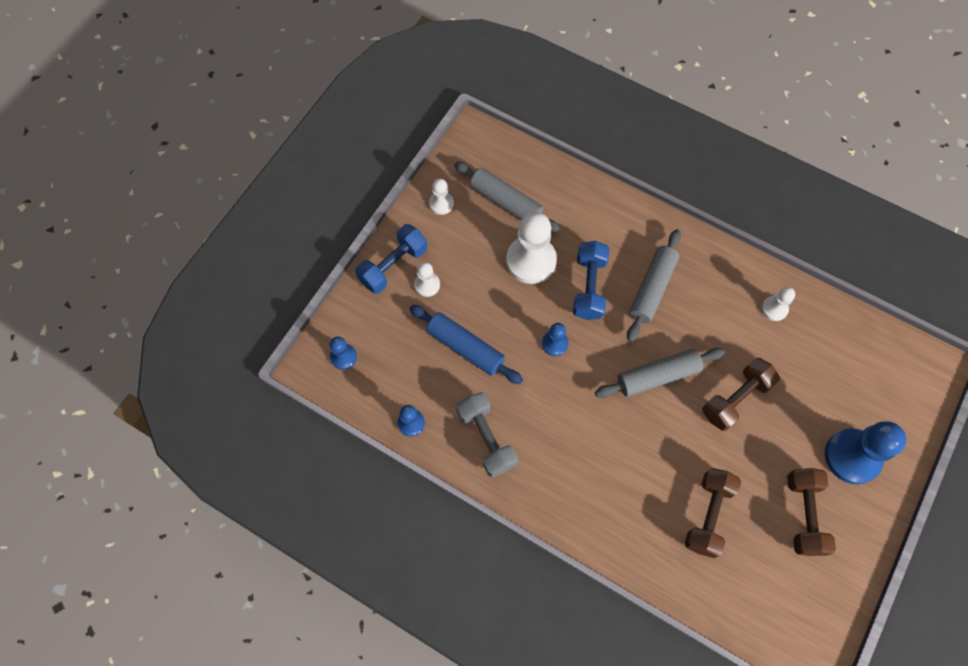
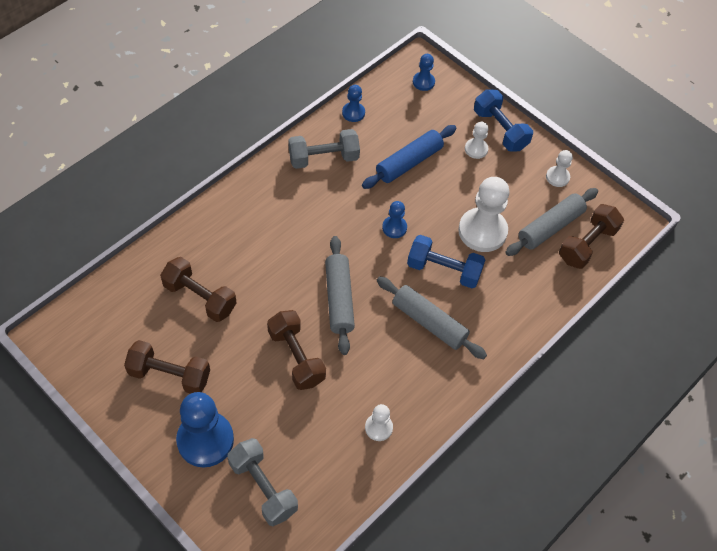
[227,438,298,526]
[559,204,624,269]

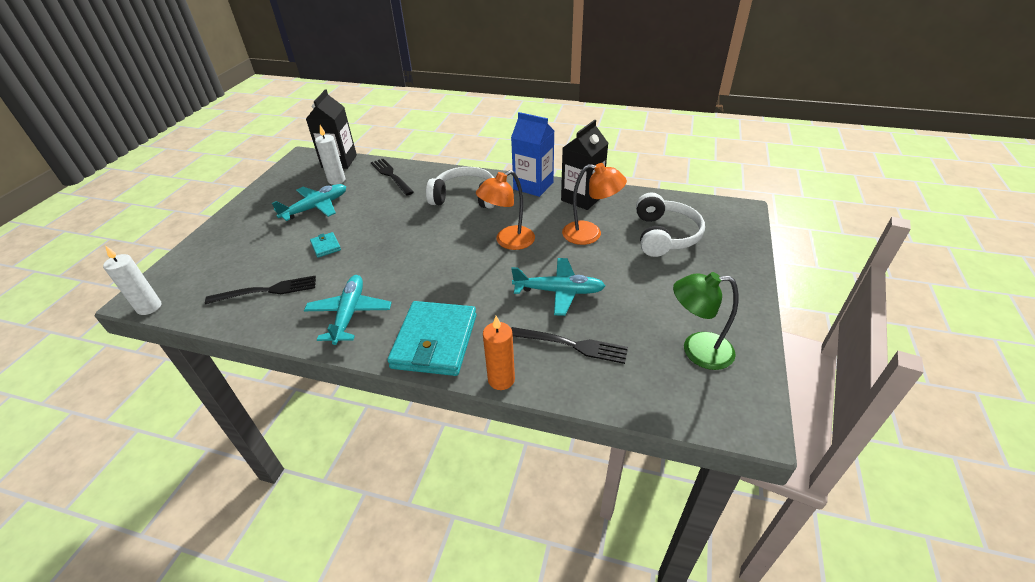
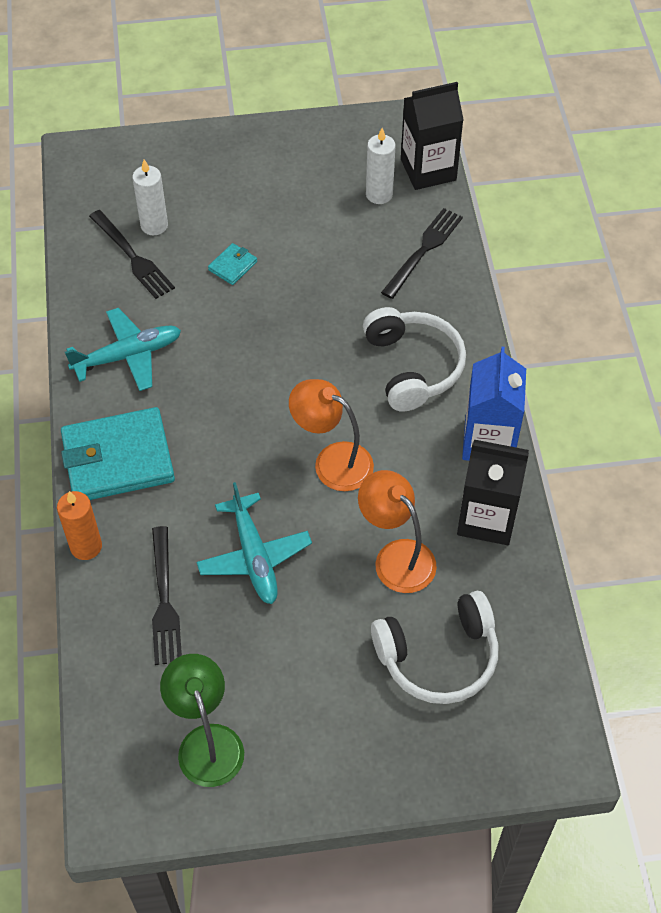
[272,184,346,221] (first image)
[132,159,168,235]
[358,470,437,593]

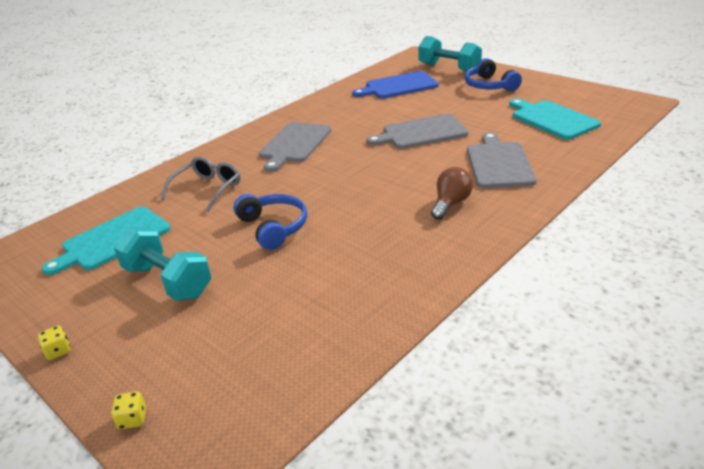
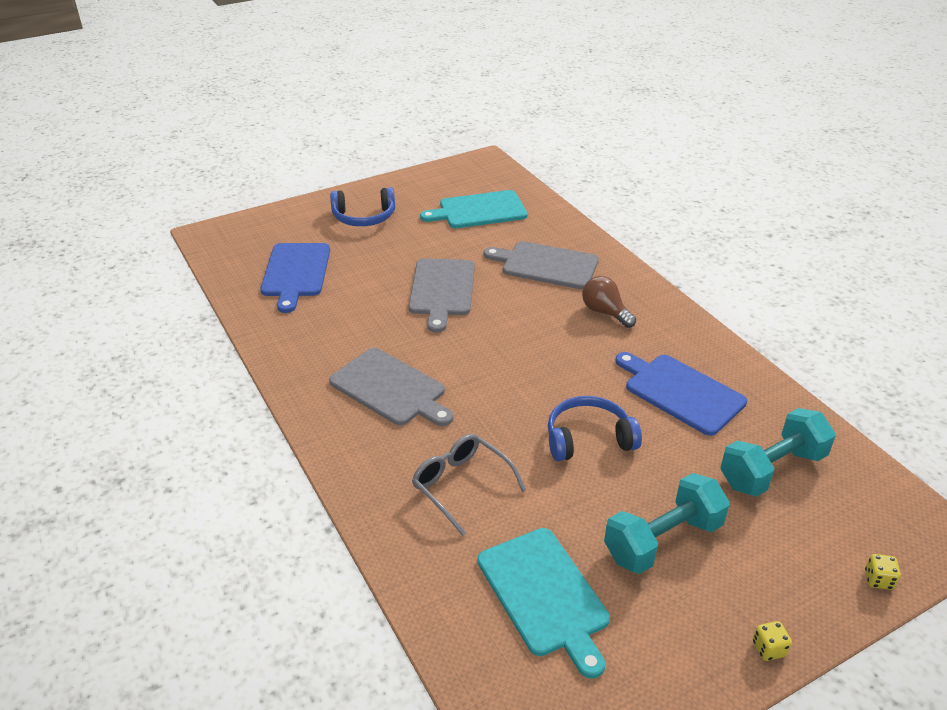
[615,352,747,436]
[720,408,836,497]

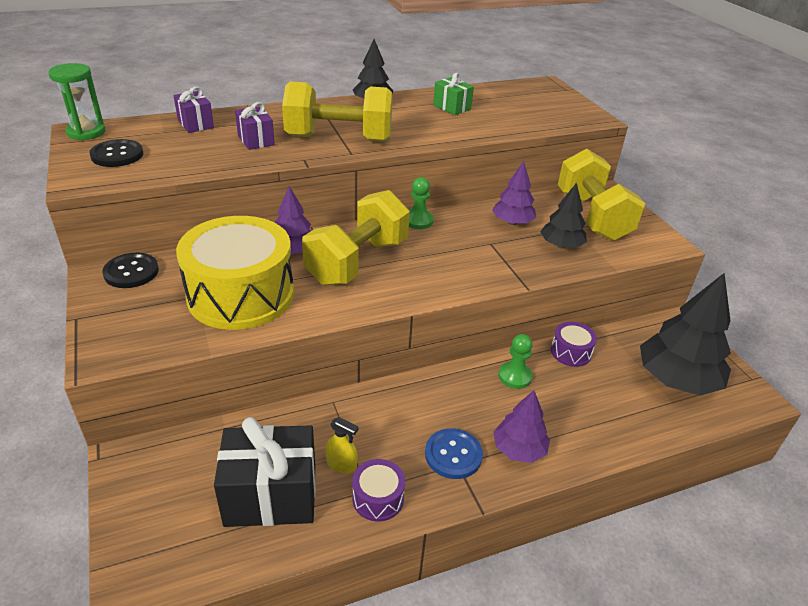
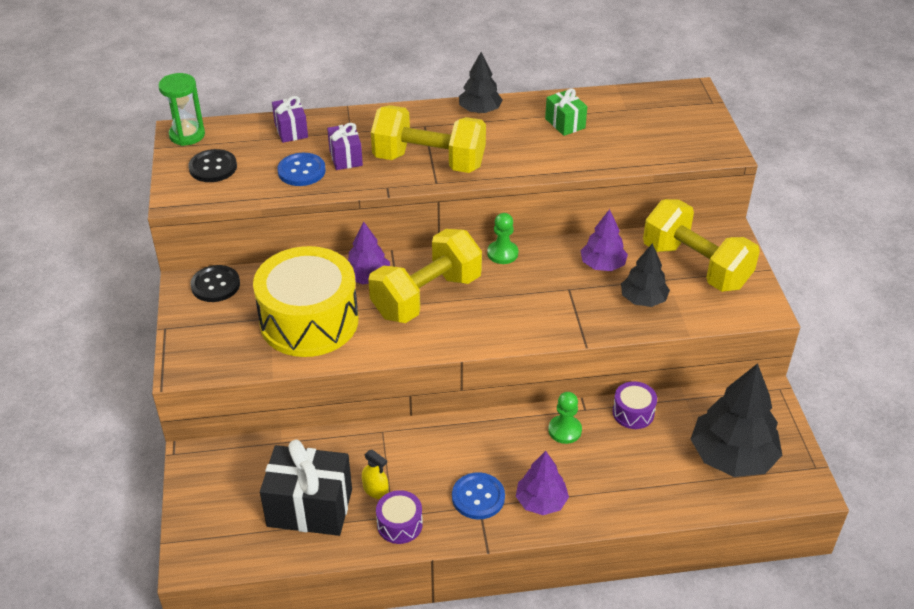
[277,153,326,186]
[643,199,760,292]

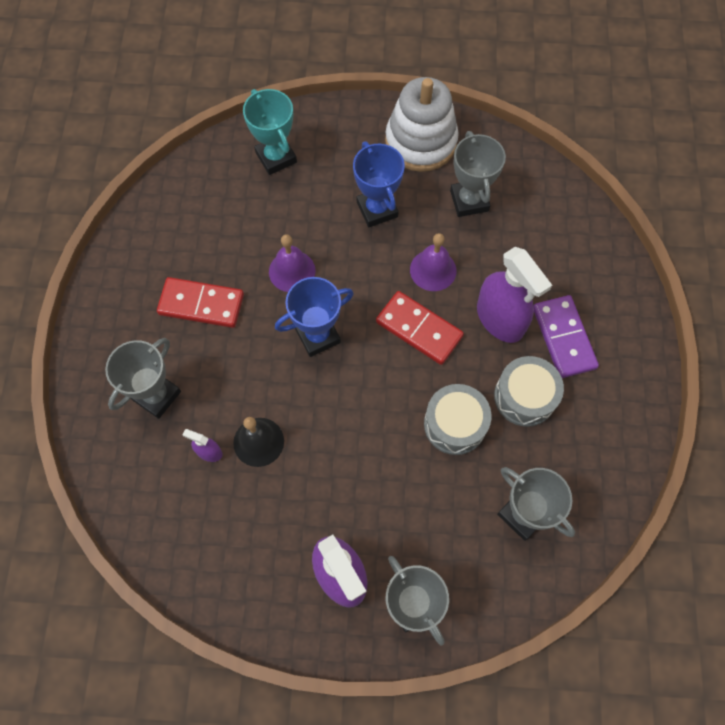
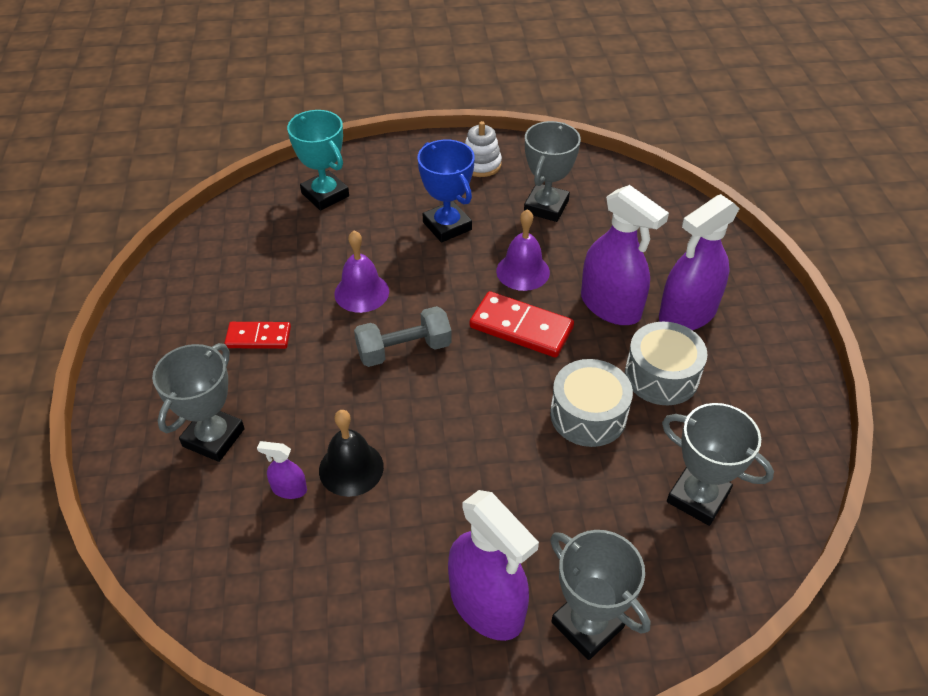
[354,306,452,367]
[659,194,740,330]
[524,121,581,222]
[224,322,291,349]
[465,121,502,177]

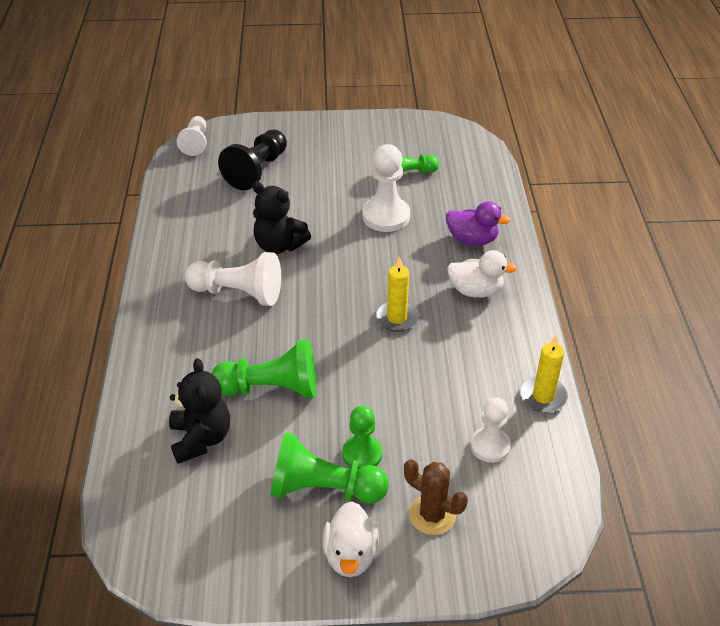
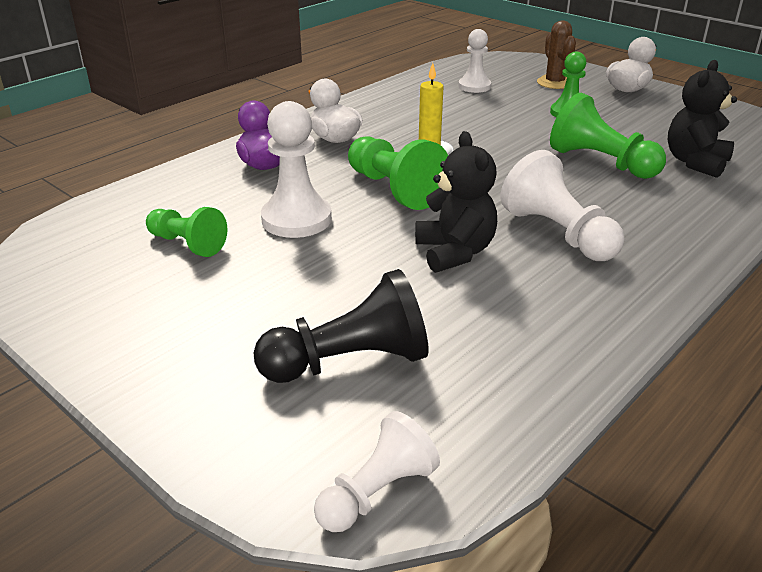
[520,335,568,412] (first image)
[348,136,448,210]

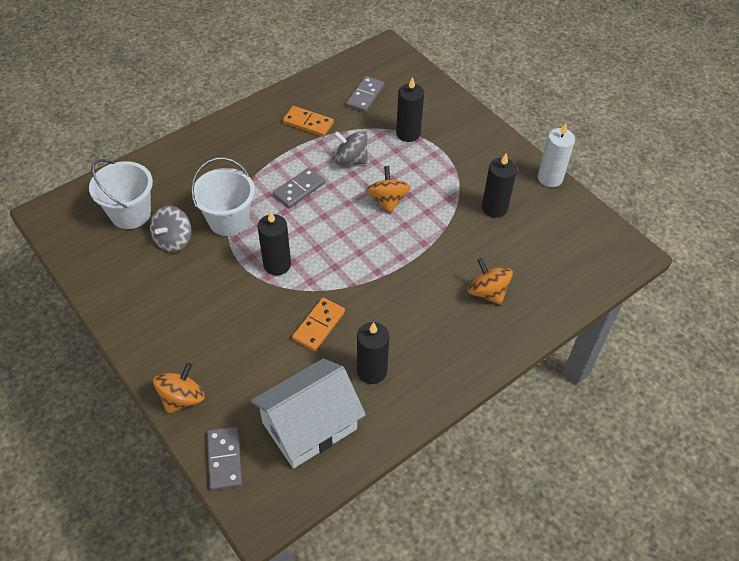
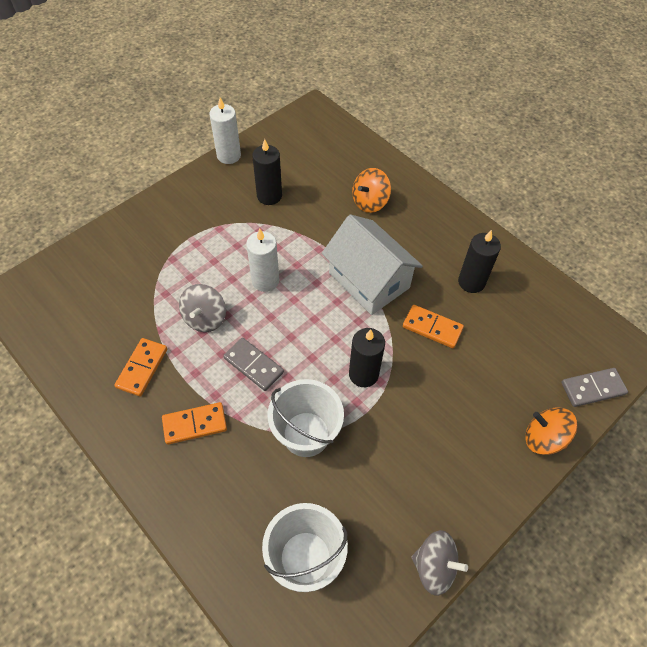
[346,76,385,113] (first image)
[396,77,424,142] (first image)
[162,402,227,445]
[411,530,468,596]
[322,214,423,315]
[246,229,279,292]

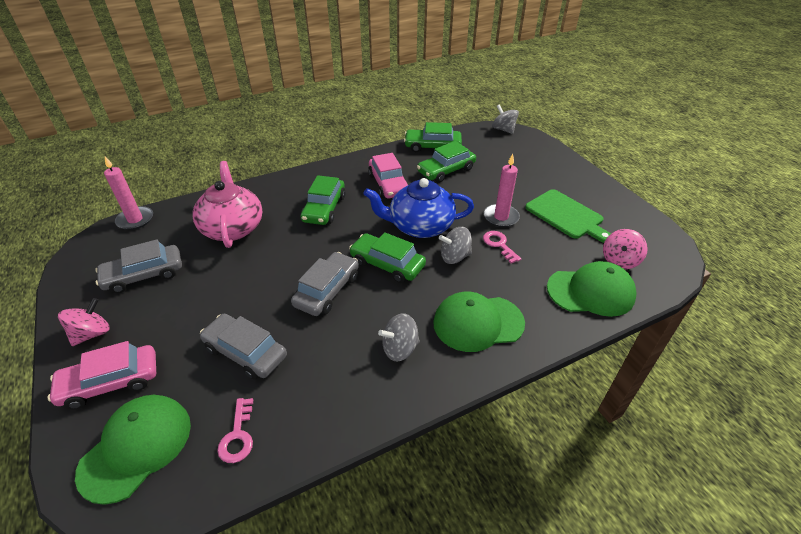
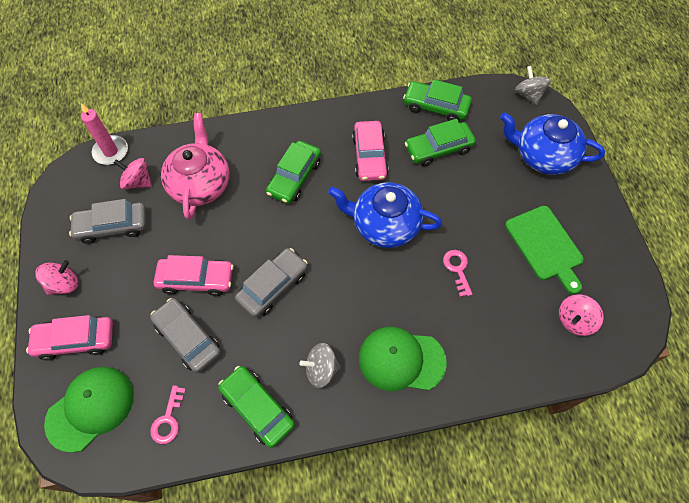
[439,227,472,264] (first image)
[484,154,520,227] (first image)
[547,261,637,317] (first image)
[114,158,152,190]
[154,255,234,296]
[500,112,605,175]
[218,366,295,448]

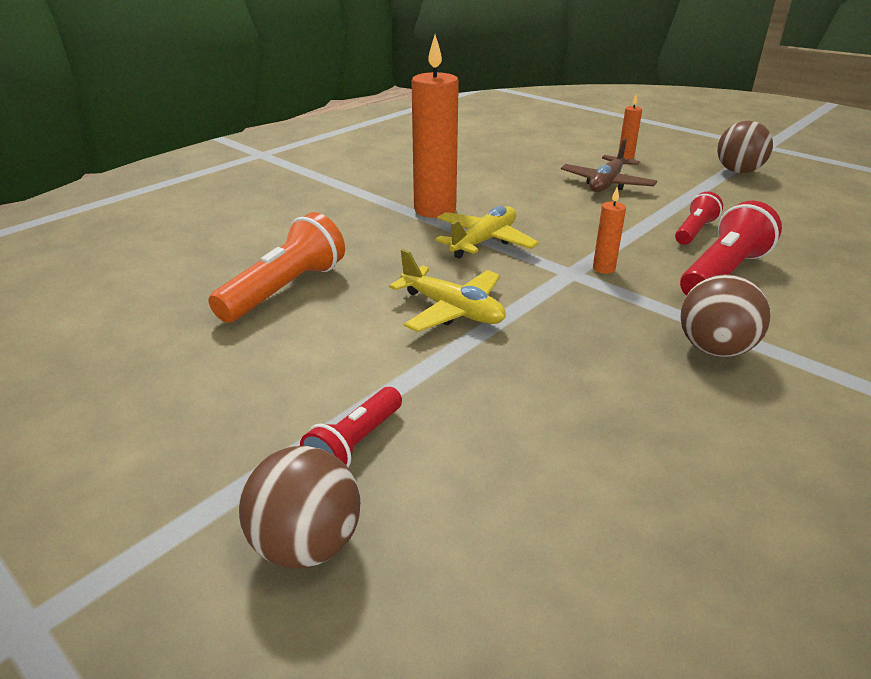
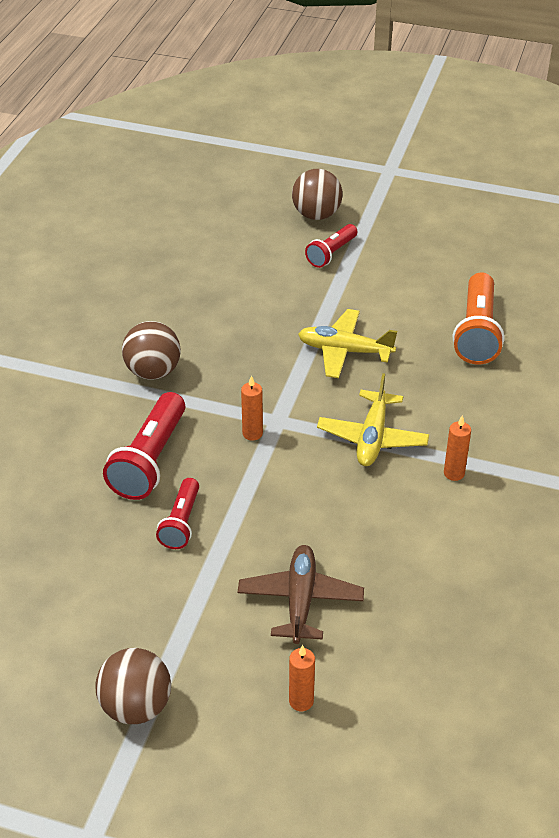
[305,224,357,268]
[444,415,471,481]

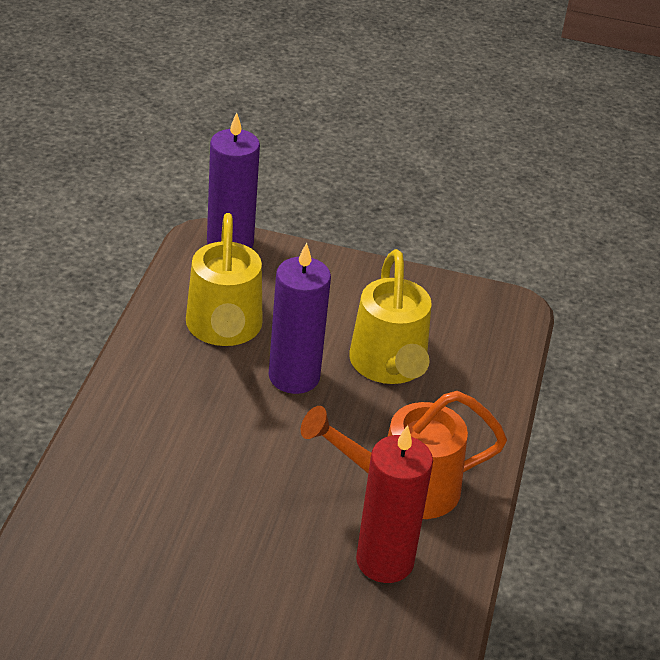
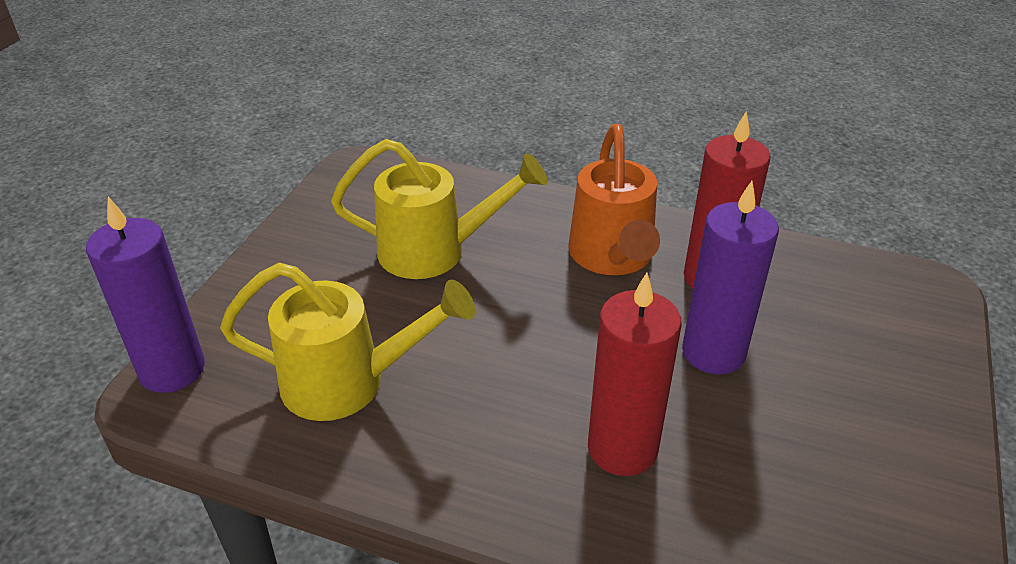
[588,273,682,476]
[682,181,779,374]

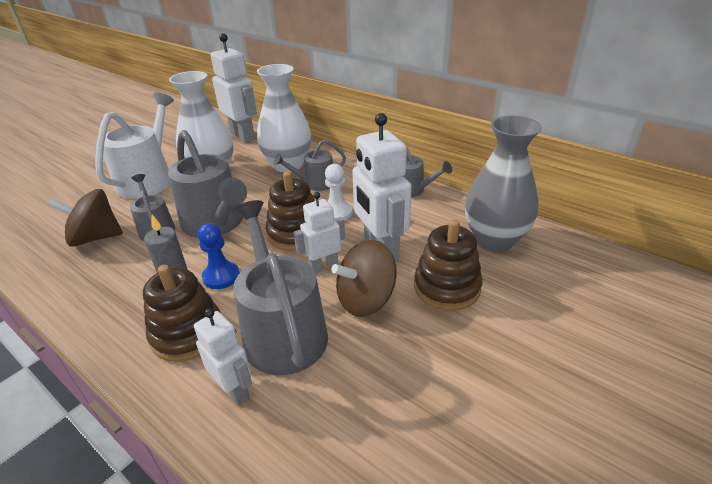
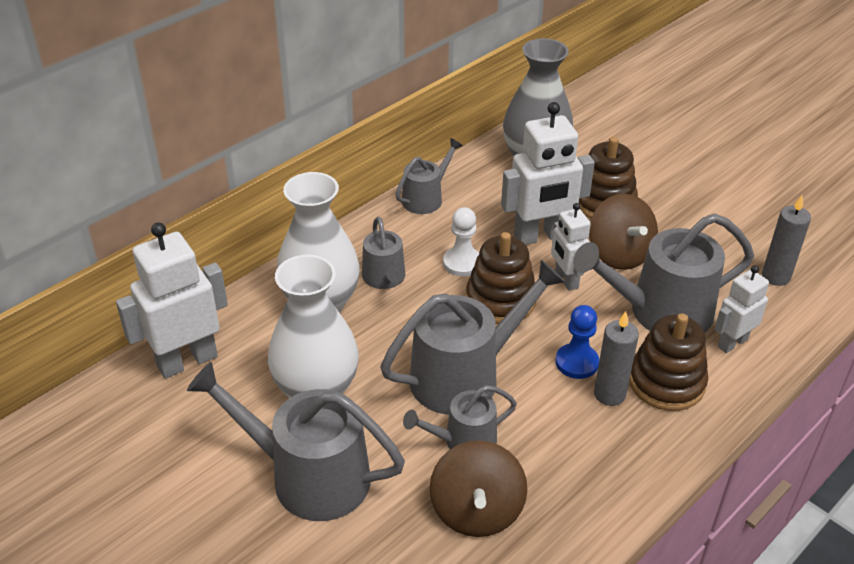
[762,195,811,286]
[187,362,405,521]

